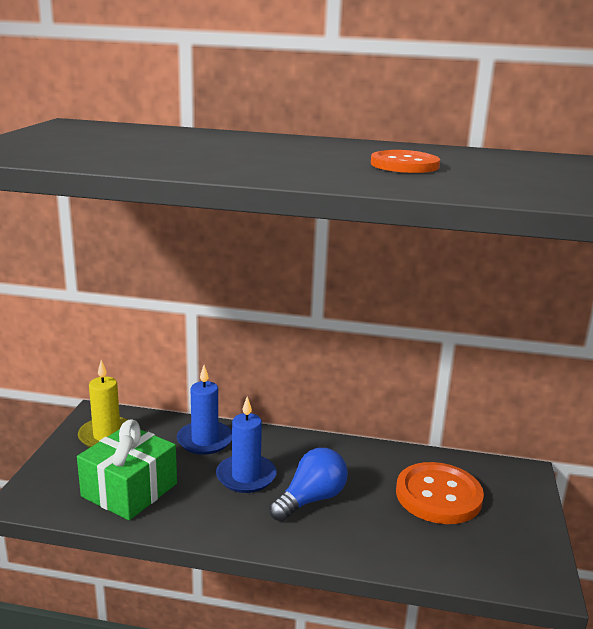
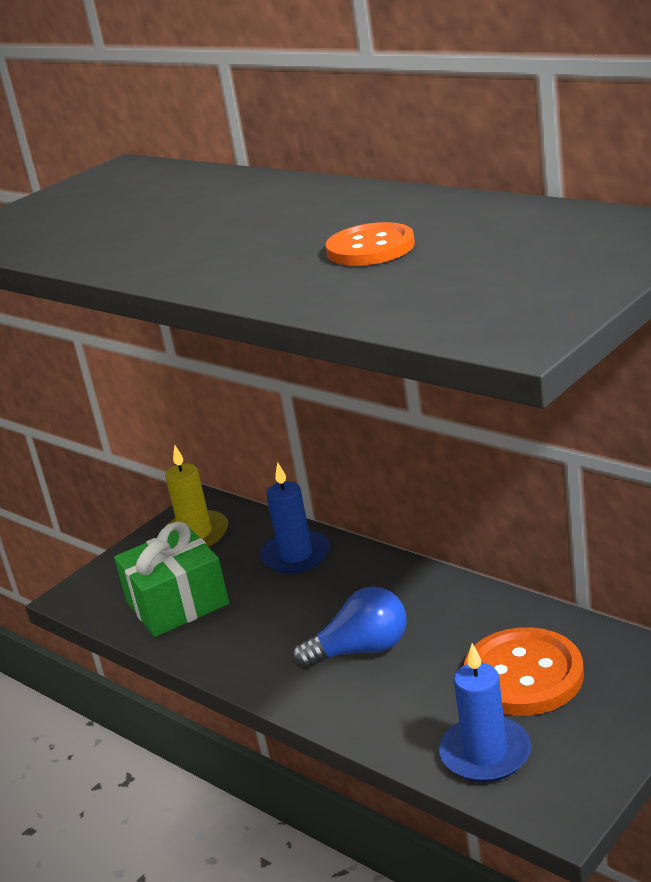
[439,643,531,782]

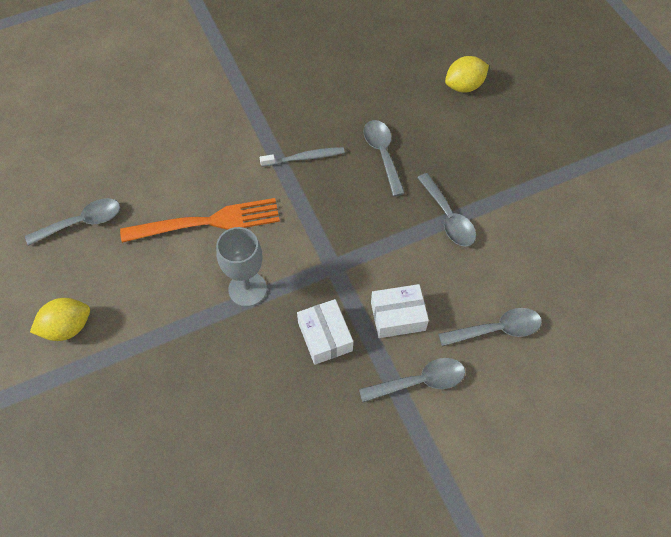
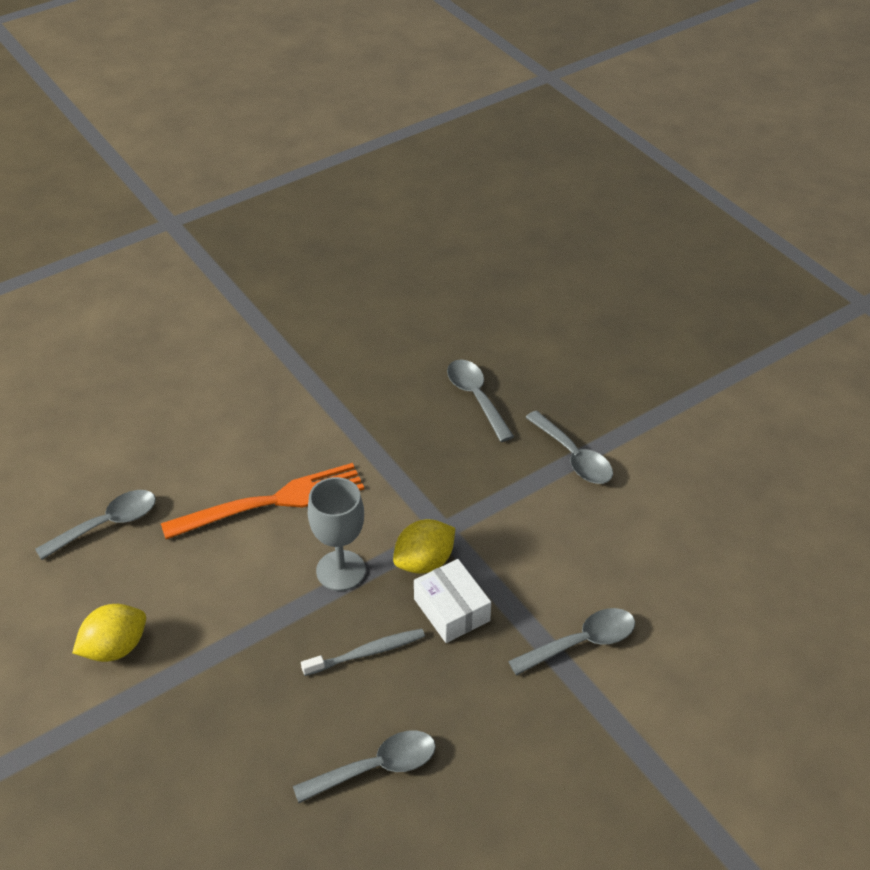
[371,284,429,338] (first image)
[301,629,425,676]
[293,730,436,803]
[393,519,455,574]

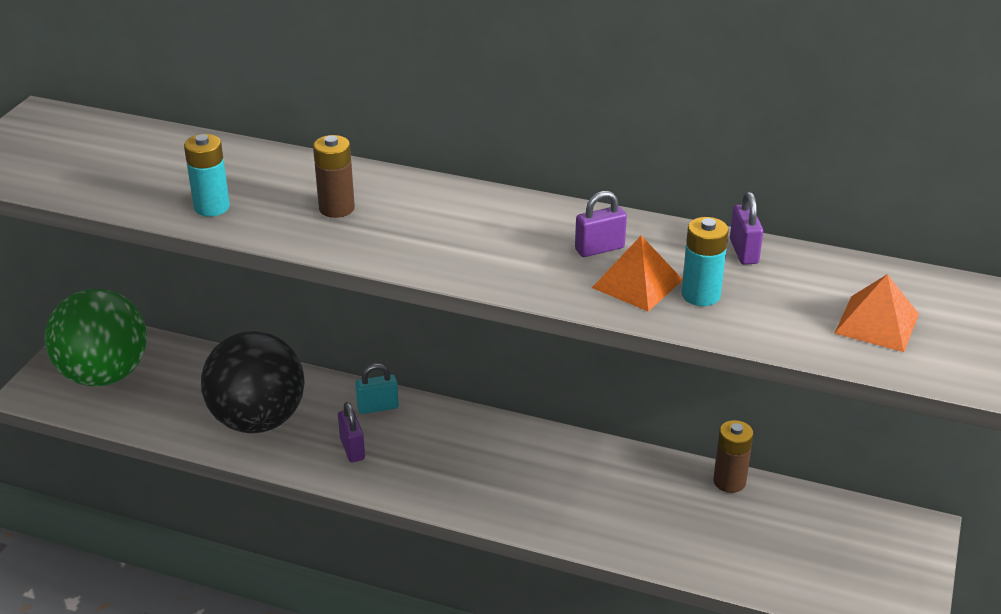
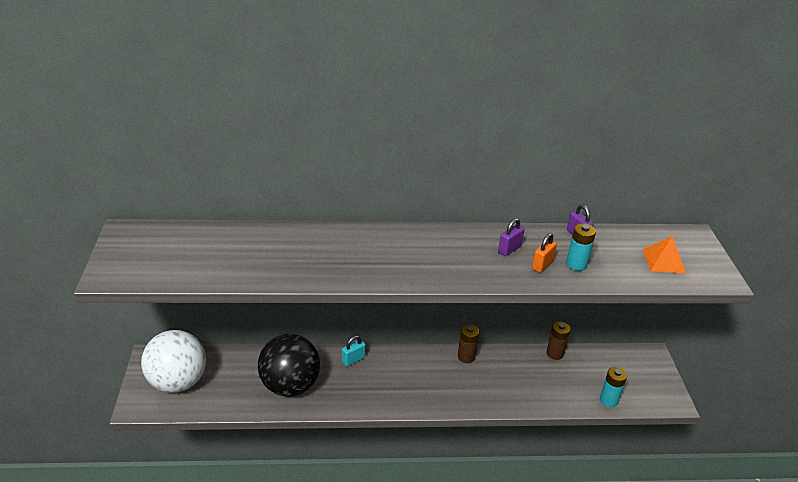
[338,402,365,462] (first image)
[600,367,627,407]
[458,324,479,363]
[532,233,557,272]
[141,330,206,393]

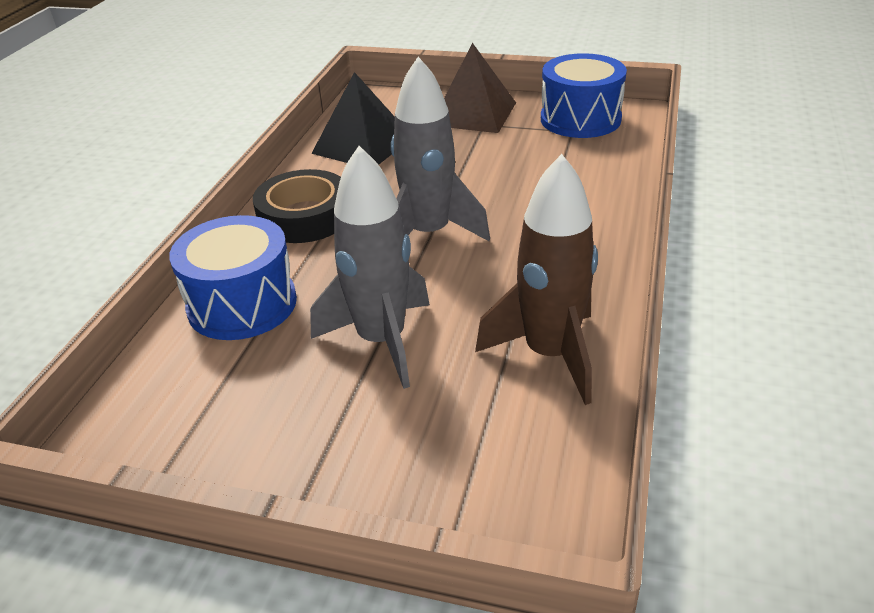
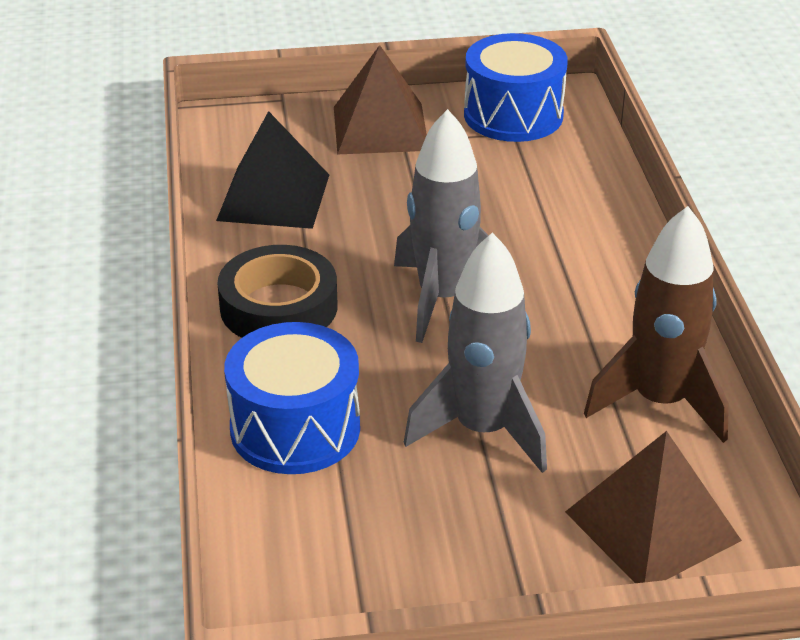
[565,431,742,583]

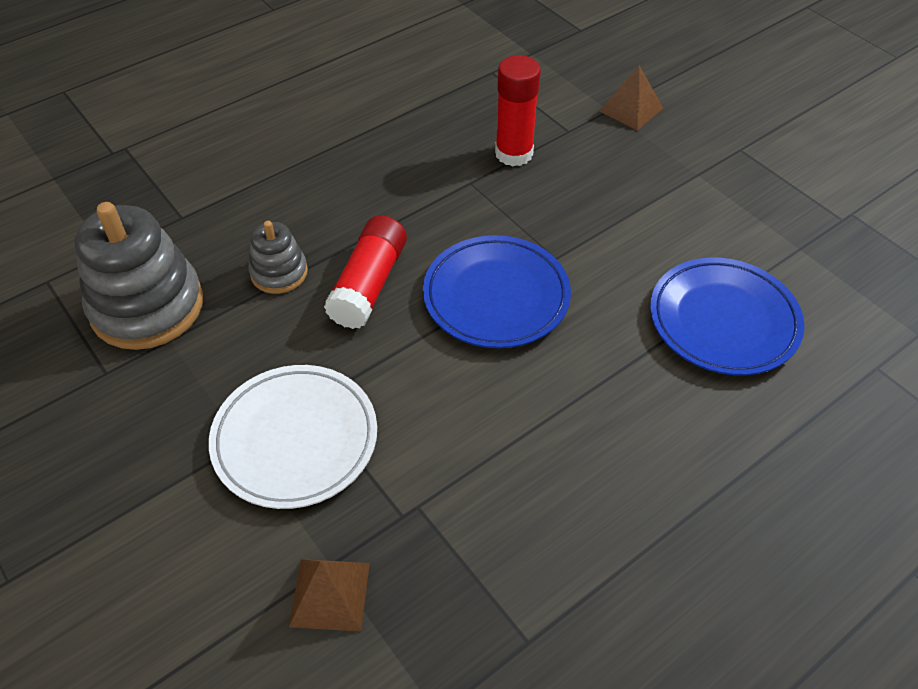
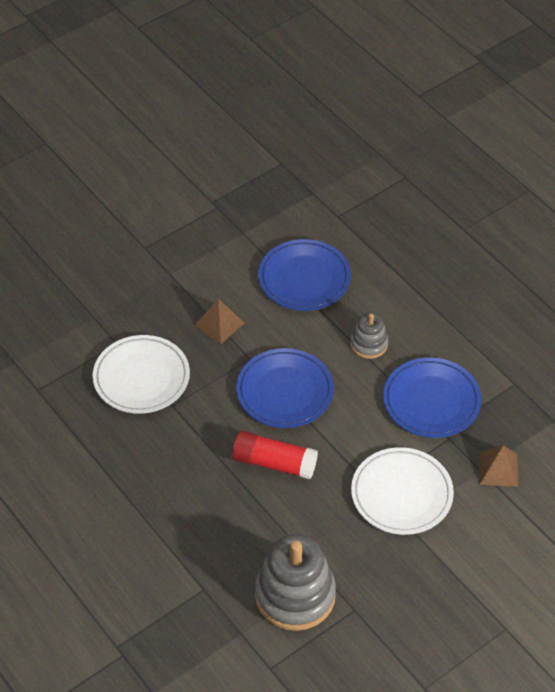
[383,357,481,438]
[350,312,389,359]
[194,299,245,344]
[93,335,190,414]

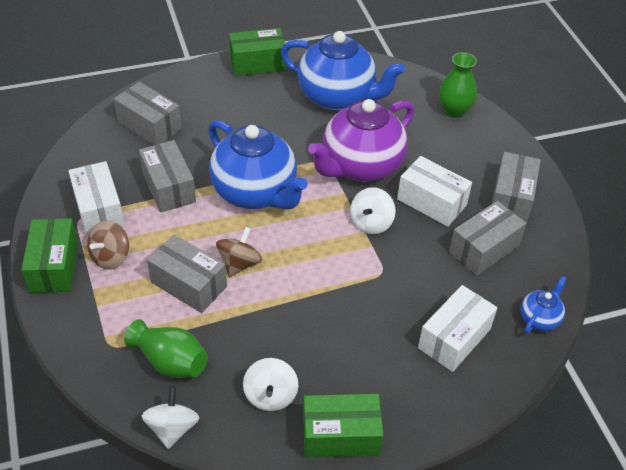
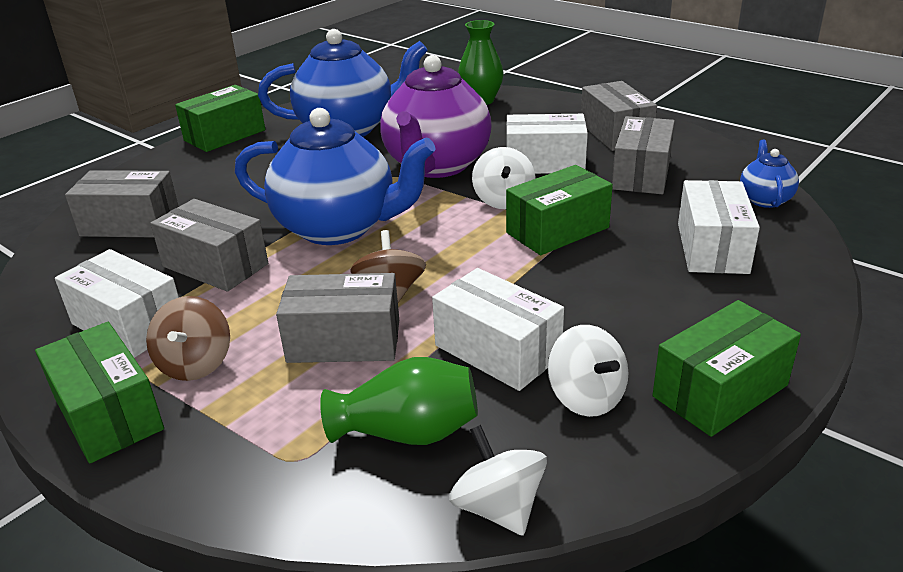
[432,268,564,391]
[506,165,613,255]

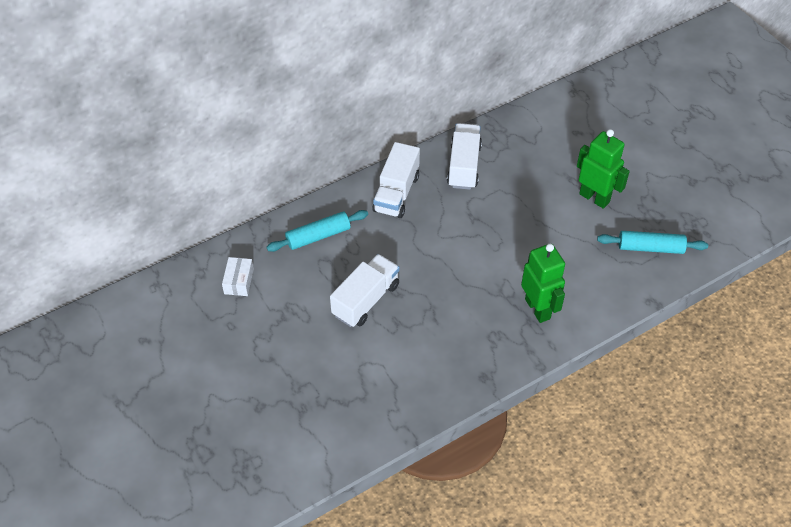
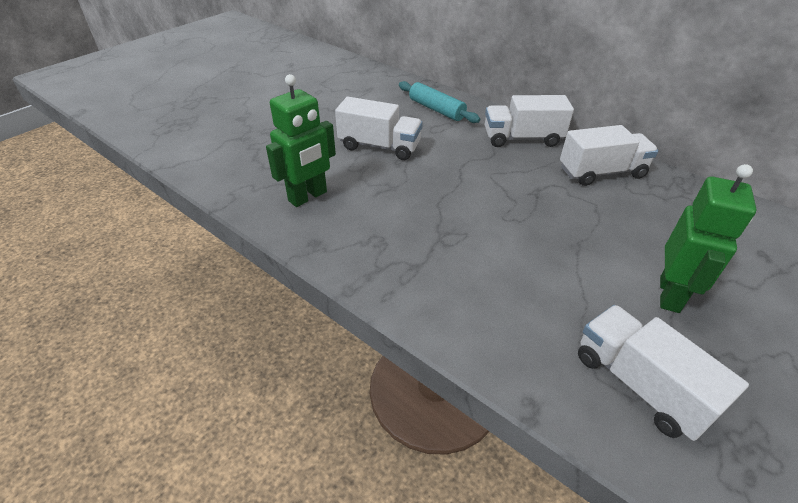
[222,257,254,296] (first image)
[266,74,336,207]
[578,305,749,441]

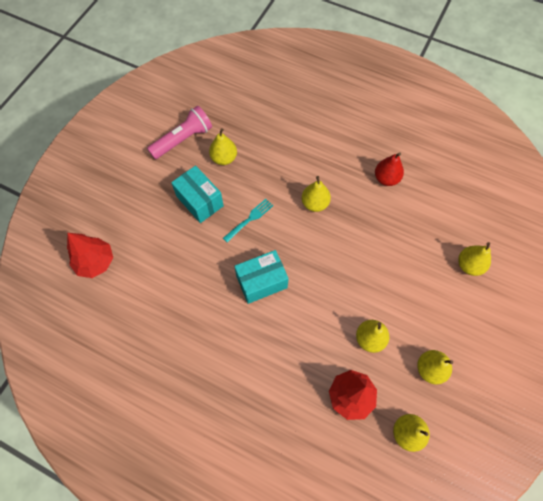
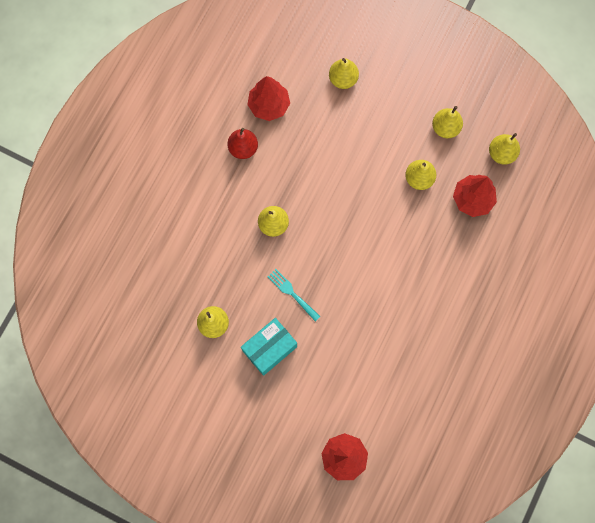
[147,106,212,159] (first image)
[234,250,289,304] (first image)
[247,76,290,121]

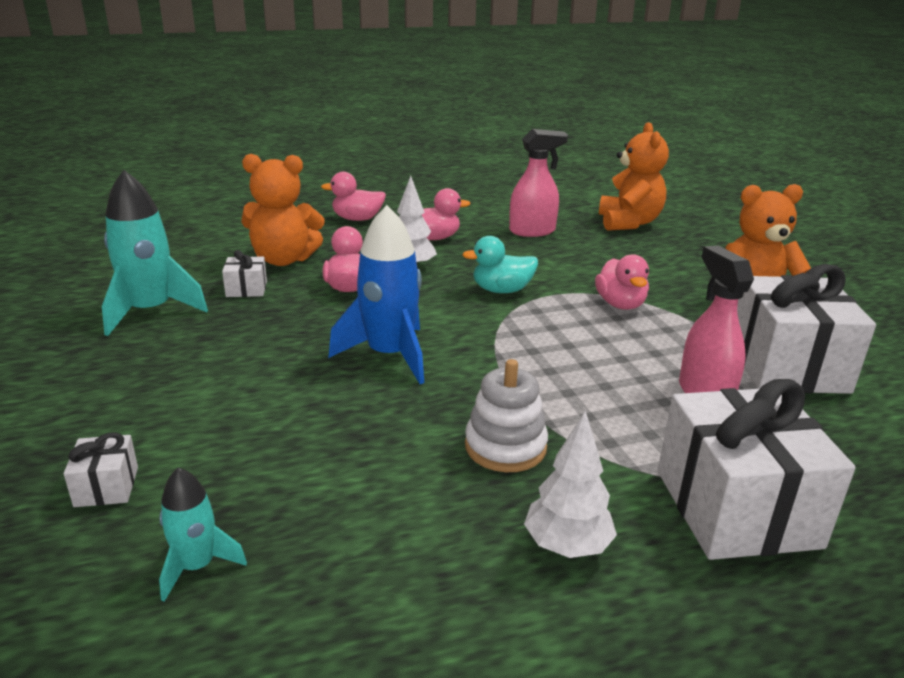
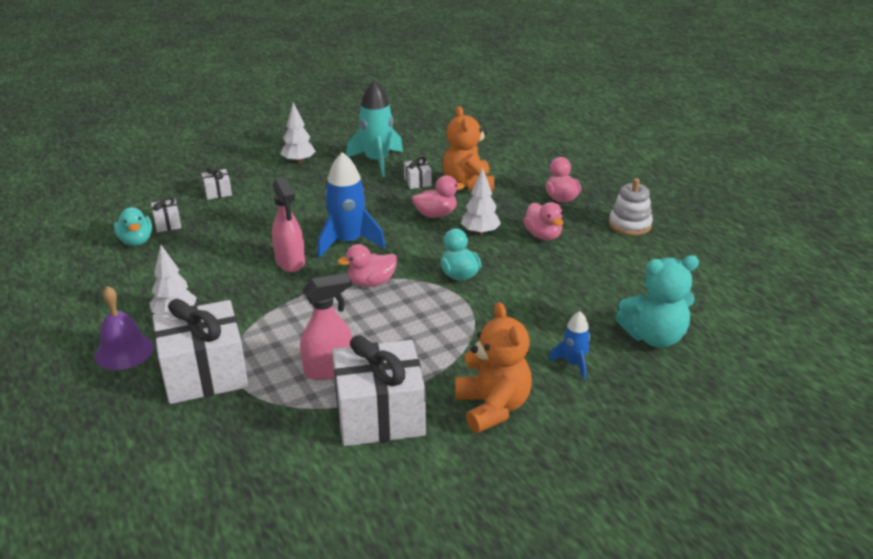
[95,286,154,370]
[114,207,152,246]
[281,102,316,164]
[549,311,591,380]
[609,178,653,236]
[272,177,305,272]
[337,244,397,287]
[151,197,182,233]
[616,255,699,348]

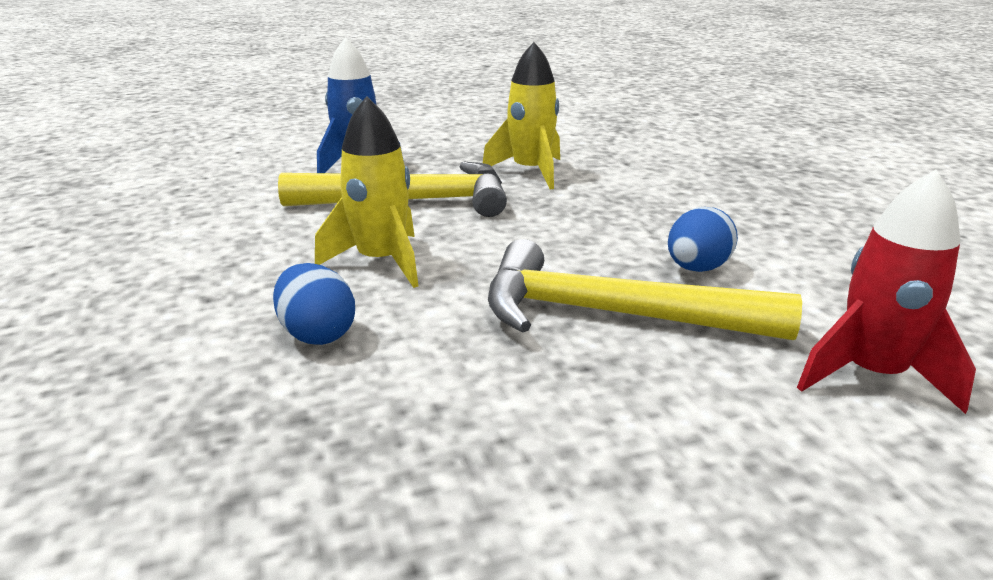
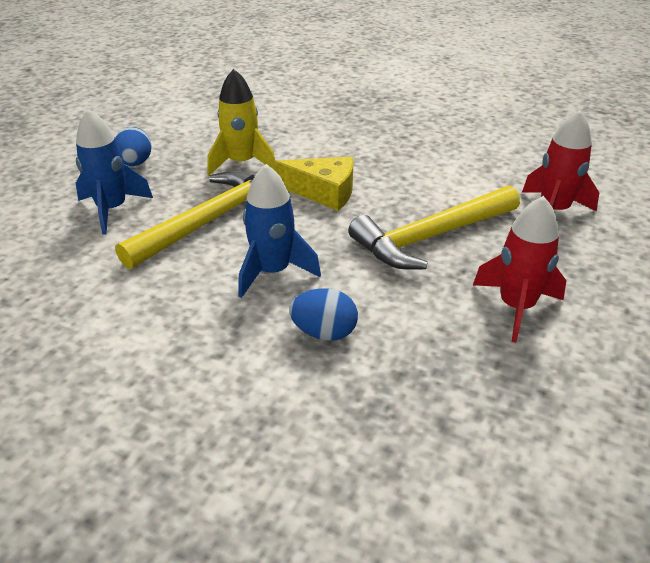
[274,157,353,211]
[473,196,566,343]
[115,127,152,166]
[238,164,321,298]

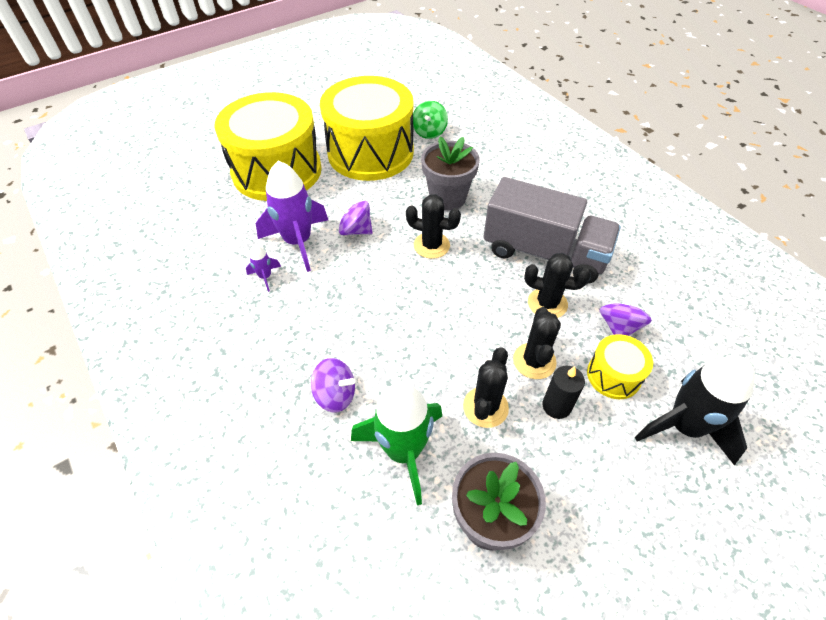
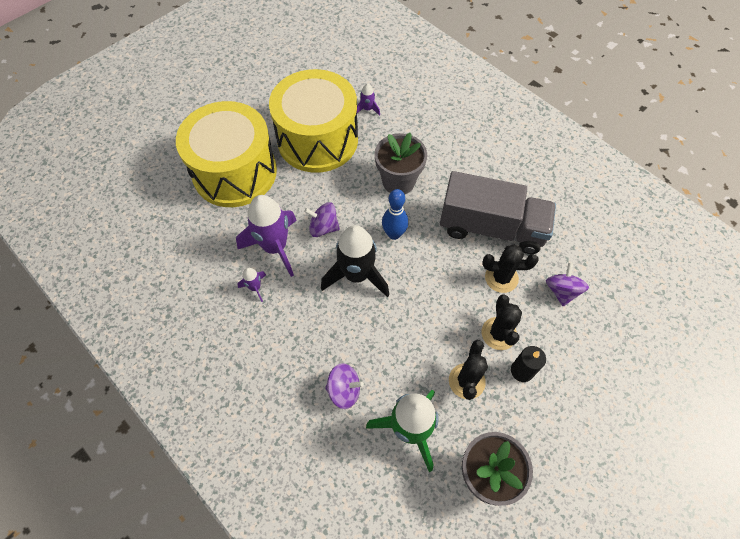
[587,334,653,399] (first image)
[321,225,389,297]
[382,189,408,240]
[357,84,380,116]

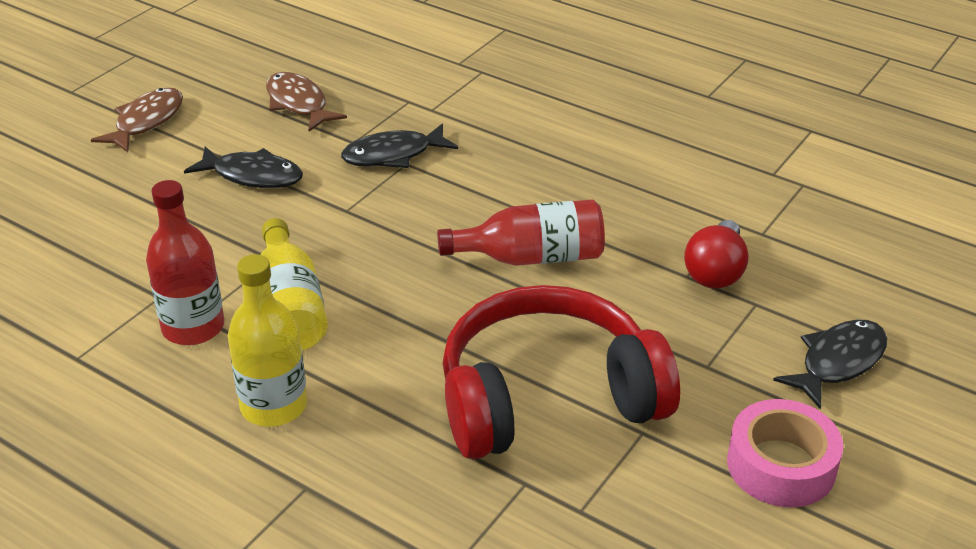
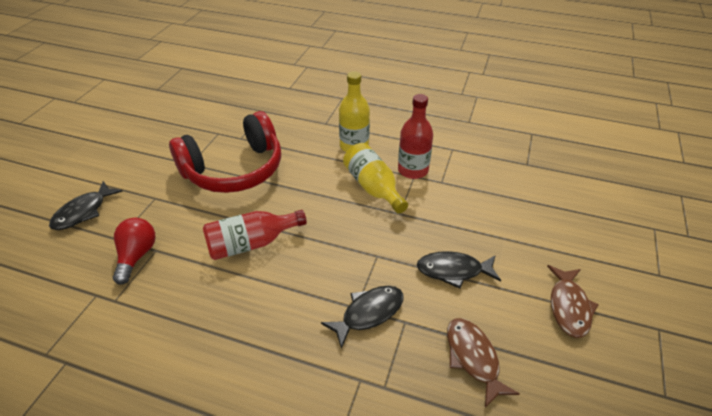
[727,399,843,507] (first image)
[447,318,520,408]

